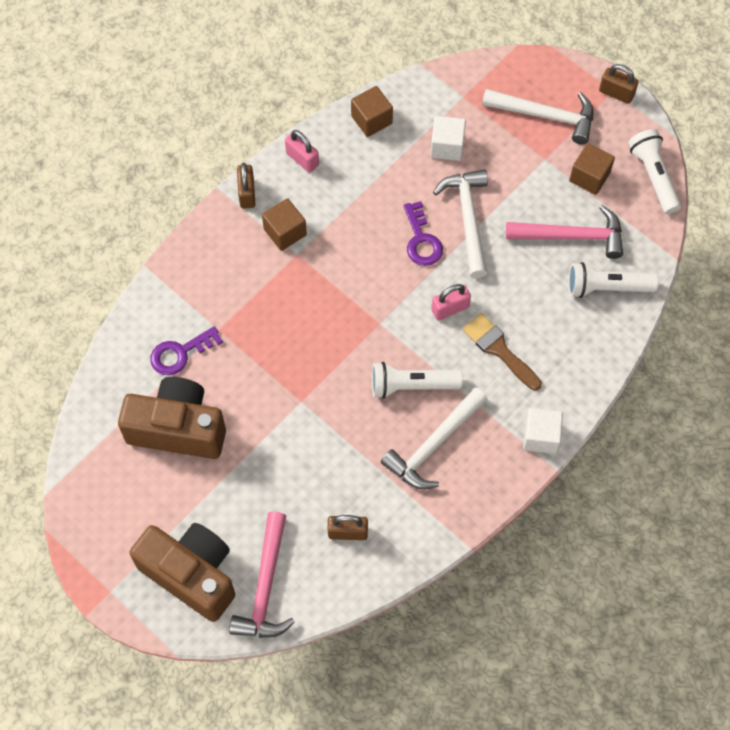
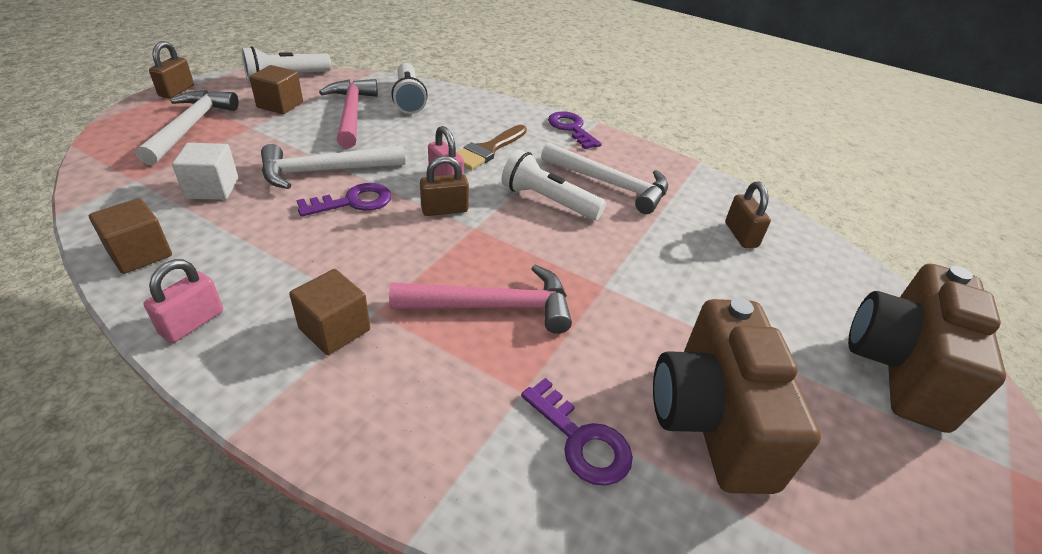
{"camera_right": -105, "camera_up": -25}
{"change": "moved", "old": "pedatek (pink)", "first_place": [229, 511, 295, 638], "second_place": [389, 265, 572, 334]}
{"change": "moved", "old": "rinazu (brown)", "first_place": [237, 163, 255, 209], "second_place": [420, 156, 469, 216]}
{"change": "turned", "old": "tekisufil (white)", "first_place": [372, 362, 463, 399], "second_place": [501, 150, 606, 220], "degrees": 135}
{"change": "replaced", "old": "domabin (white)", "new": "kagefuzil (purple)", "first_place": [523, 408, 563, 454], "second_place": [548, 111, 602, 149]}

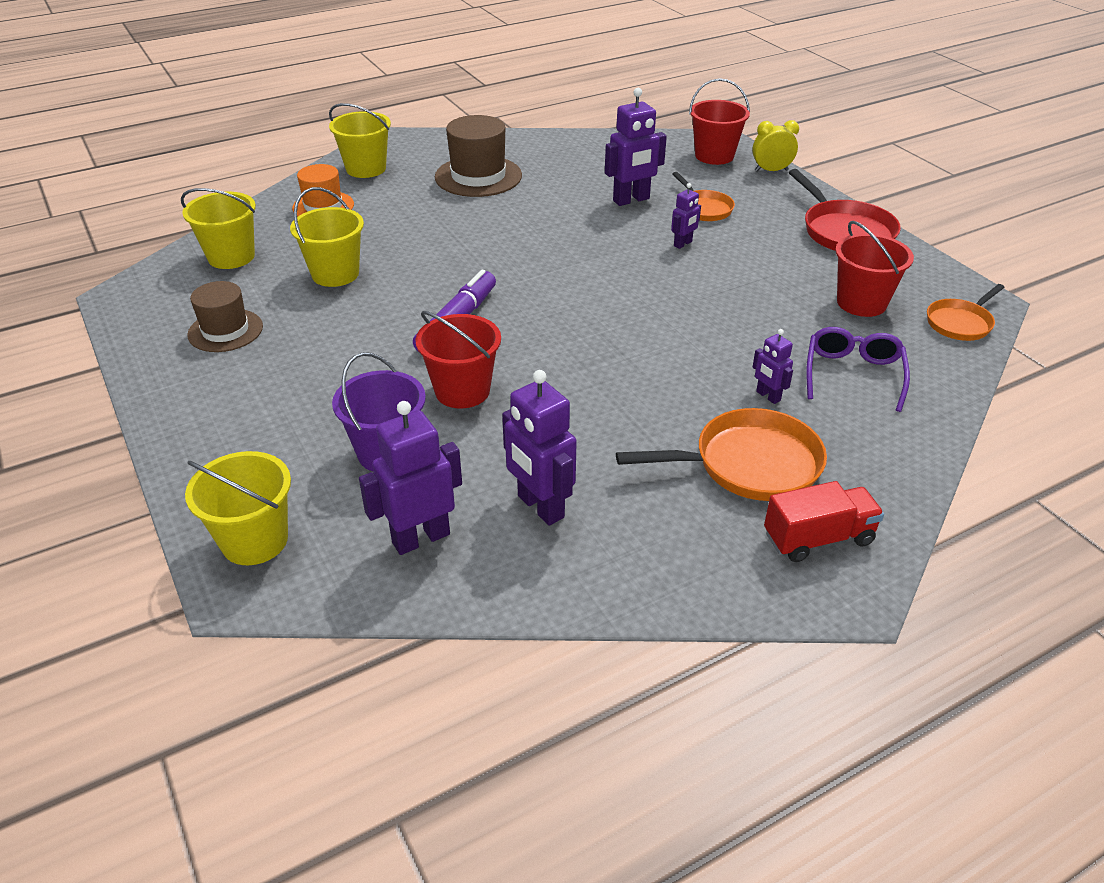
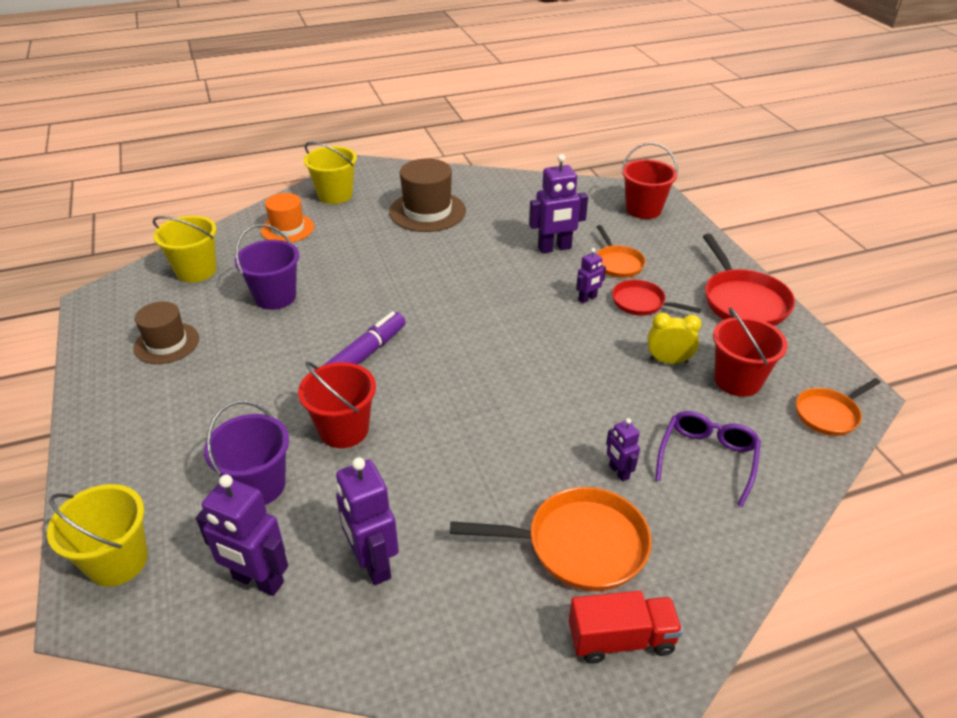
{"camera_right": 10, "camera_up": 0}
{"change": "turned", "old": "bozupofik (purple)", "first_place": [359, 401, 462, 555], "second_place": [196, 475, 288, 596], "degrees": -135}
{"change": "recoloured", "old": "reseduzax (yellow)", "new": "reseduzax (purple)", "first_place": [290, 187, 364, 287], "second_place": [235, 224, 299, 310]}
{"change": "added", "new": "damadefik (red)", "second_place": [612, 280, 701, 316]}
{"change": "moved", "old": "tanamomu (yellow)", "first_place": [752, 120, 799, 171], "second_place": [648, 313, 701, 364]}

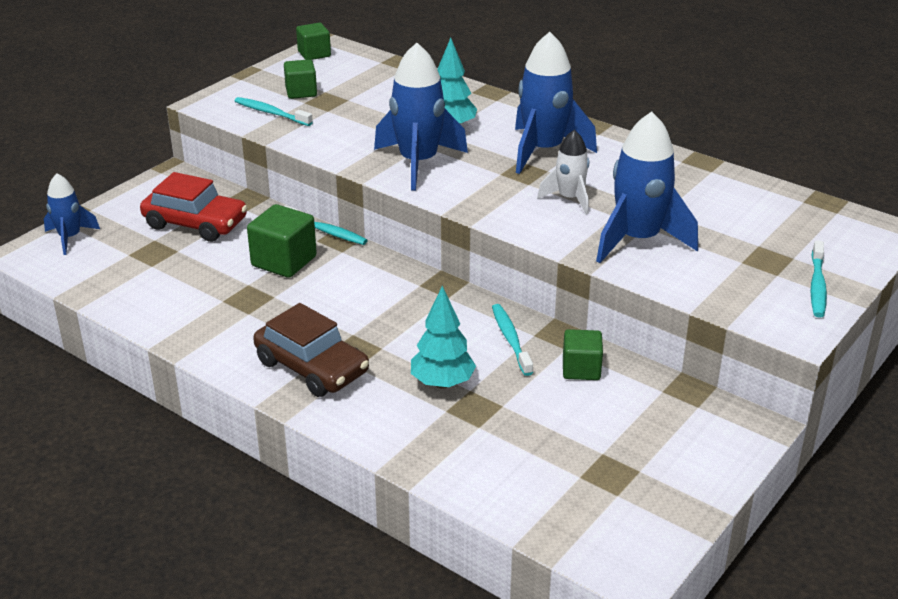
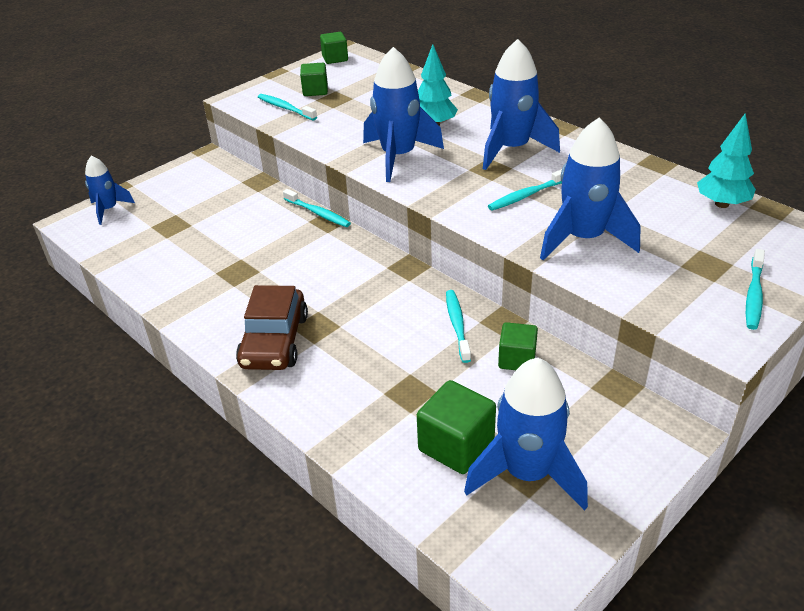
{"camera_right": 10, "camera_up": 5}
{"change": "turned", "old": "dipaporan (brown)", "first_place": [253, 303, 369, 397], "second_place": [236, 285, 308, 370], "degrees": 45}
{"change": "moved", "old": "domabin (green)", "first_place": [247, 204, 317, 278], "second_place": [417, 380, 496, 474]}
{"change": "added", "new": "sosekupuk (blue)", "second_place": [464, 358, 588, 511]}
{"change": "replaced", "old": "sosekupuk (white)", "new": "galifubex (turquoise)", "first_place": [537, 130, 589, 214], "second_place": [488, 169, 562, 211]}
{"change": "moved", "old": "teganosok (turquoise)", "first_place": [411, 286, 476, 389], "second_place": [697, 113, 756, 208]}
{"change": "removed", "old": "dipaporan (red)", "first_place": [140, 172, 248, 242]}

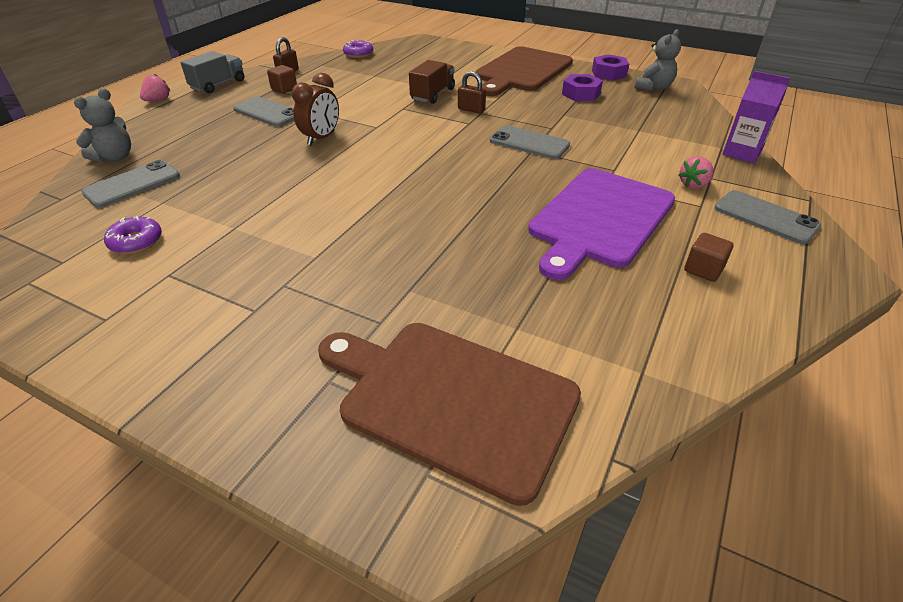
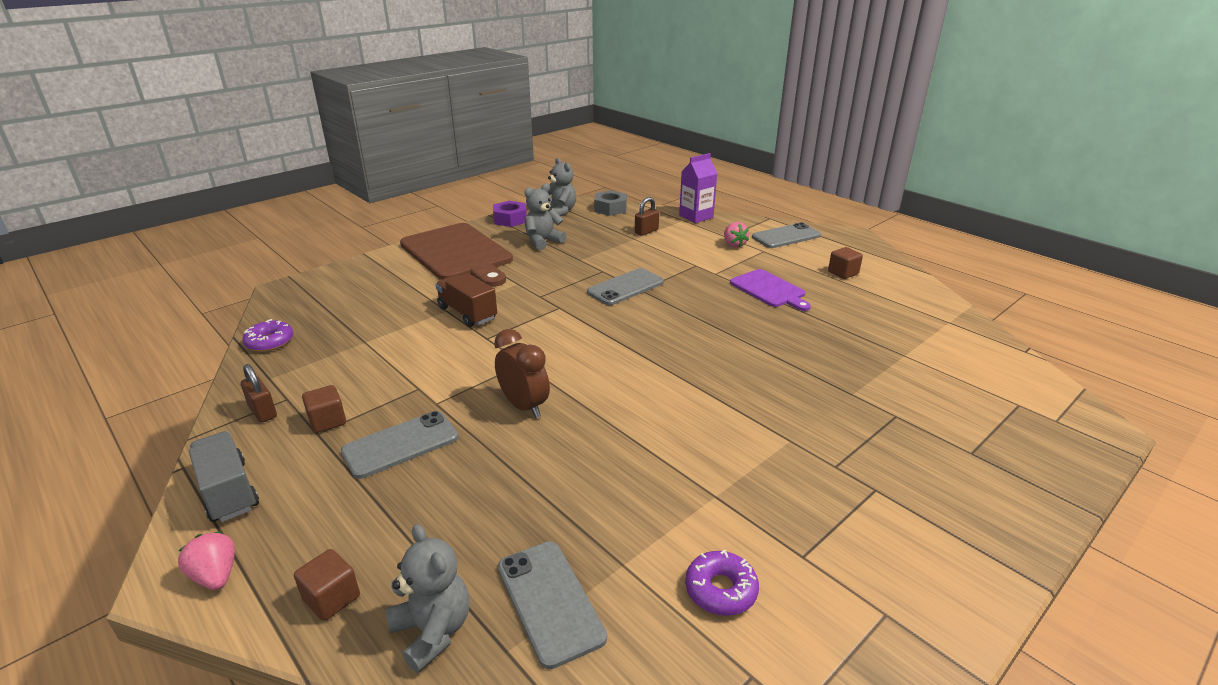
{"camera_right": -70, "camera_up": -10}
{"change": "added", "new": "domabin (brown)", "second_place": [294, 549, 360, 621]}
{"change": "replaced", "old": "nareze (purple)", "new": "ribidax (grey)", "first_place": [562, 74, 603, 101], "second_place": [524, 183, 566, 250]}
{"change": "added", "new": "nareze (grey)", "second_place": [594, 190, 627, 216]}
{"change": "moved", "old": "rinazu (brown)", "first_place": [458, 71, 486, 113], "second_place": [635, 197, 659, 236]}
{"change": "resized", "old": "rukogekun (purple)", "first_place": [528, 168, 675, 280], "second_place": [730, 269, 811, 311], "factor": 0.54}
{"change": "removed", "old": "rukogekun (brown)", "first_place": [318, 323, 581, 506]}

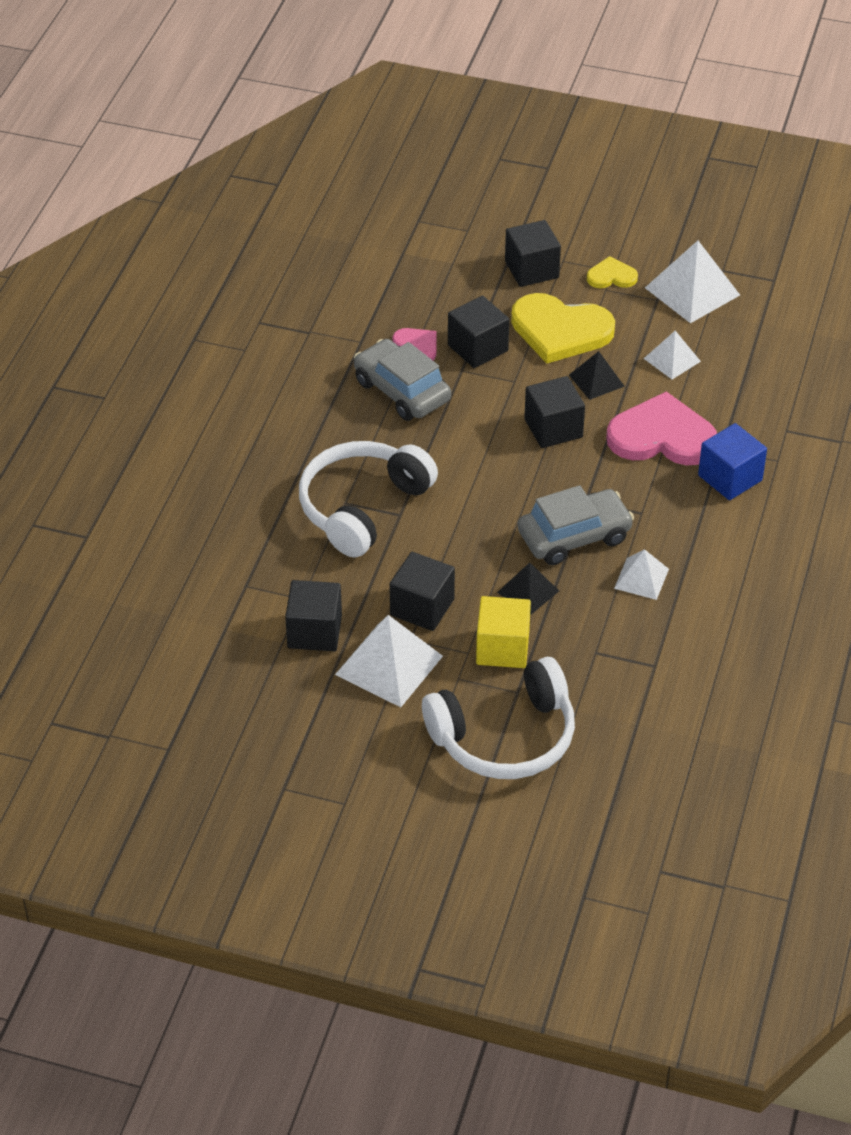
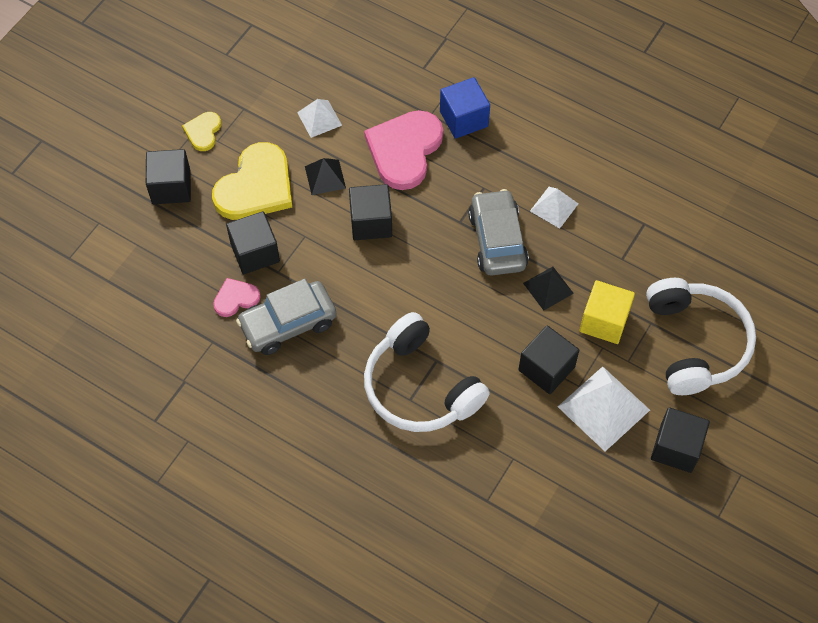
{"camera_right": -75, "camera_up": 15}
{"change": "moved", "old": "domabin (black)", "first_place": [285, 580, 342, 651], "second_place": [651, 407, 710, 473]}
{"change": "removed", "old": "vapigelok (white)", "first_place": [645, 241, 740, 323]}

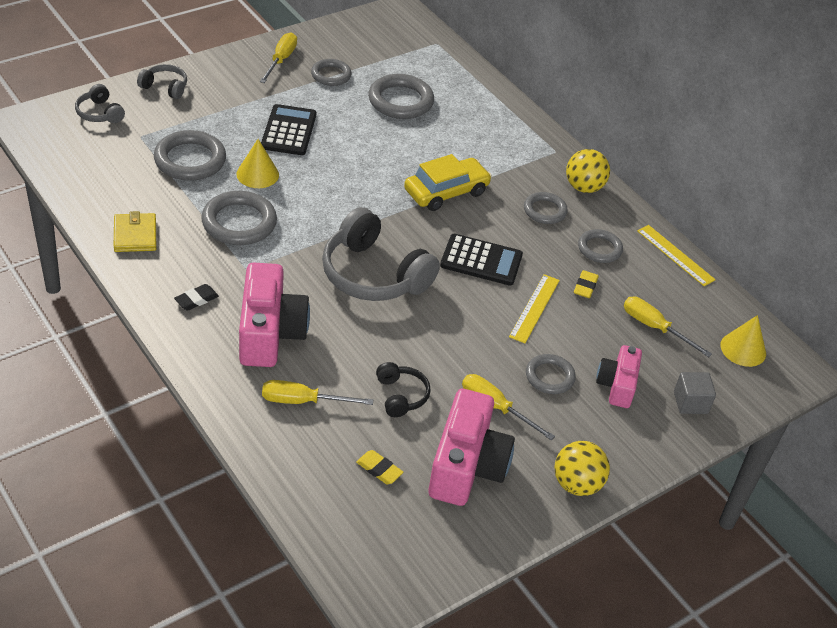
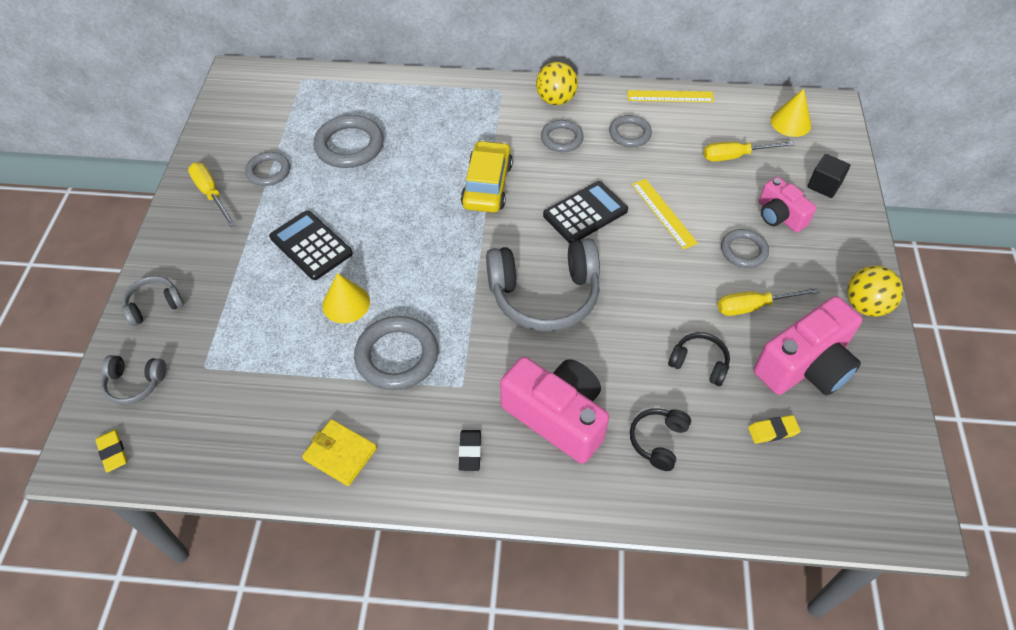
{"camera_right": -45, "camera_up": 10}
{"change": "moved", "old": "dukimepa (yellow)", "first_place": [574, 270, 599, 298], "second_place": [95, 429, 127, 472]}
{"change": "replaced", "old": "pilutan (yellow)", "new": "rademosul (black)", "first_place": [262, 380, 373, 405], "second_place": [630, 408, 691, 471]}
{"change": "turned", "old": "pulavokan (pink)", "first_place": [428, 389, 515, 506], "second_place": [754, 296, 862, 396], "degrees": 90}
{"change": "recoloured", "old": "domabin (grey)", "new": "domabin (black)", "first_place": [674, 372, 716, 414], "second_place": [807, 154, 850, 198]}
{"change": "removed", "old": "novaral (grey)", "first_place": [154, 130, 226, 181]}

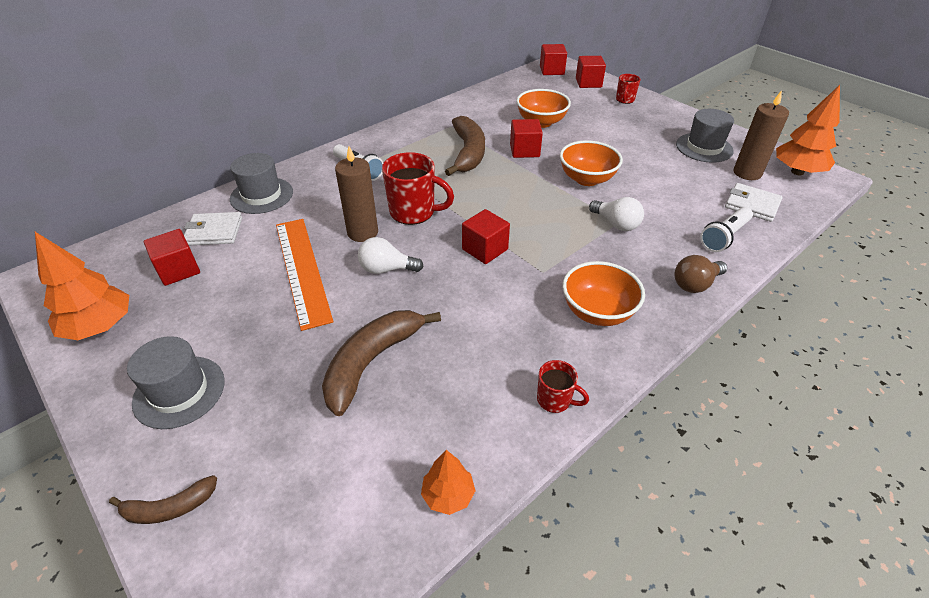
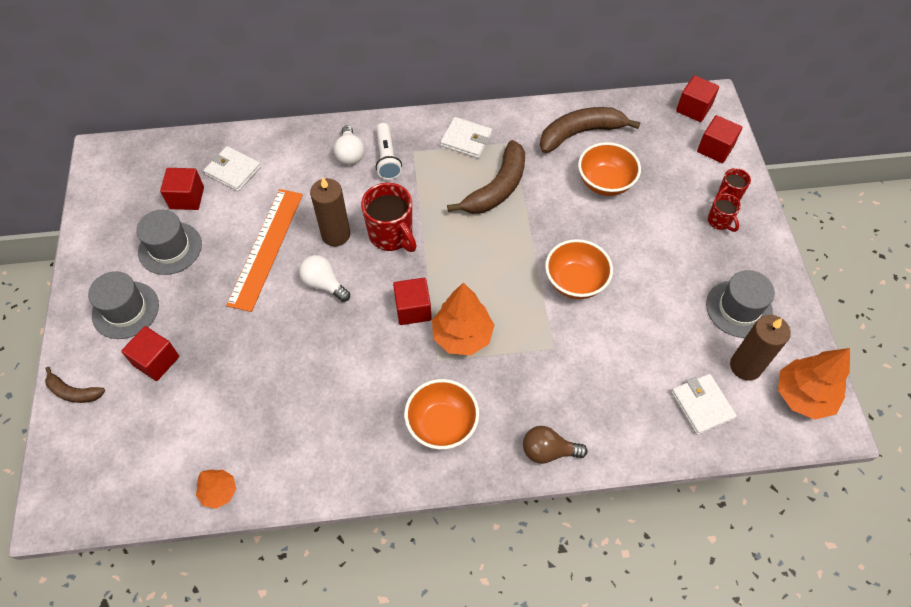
{"camera_right": 35, "camera_up": 15}
{"change": "moved", "old": "domabin (red)", "first_place": [510, 119, 543, 158], "second_place": [121, 326, 179, 381]}
{"change": "moved", "old": "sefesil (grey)", "first_place": [230, 153, 293, 214], "second_place": [136, 210, 202, 275]}
{"change": "moved", "old": "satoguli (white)", "first_place": [589, 197, 644, 231], "second_place": [334, 125, 364, 165]}
{"change": "moved", "old": "teganosok (orange)", "first_place": [35, 232, 129, 340], "second_place": [432, 283, 495, 355]}
{"change": "added", "new": "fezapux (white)", "second_place": [440, 117, 492, 158]}
{"change": "moved", "old": "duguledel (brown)", "first_place": [322, 310, 441, 416], "second_place": [540, 107, 641, 153]}
{"change": "moved", "old": "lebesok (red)", "first_place": [537, 360, 589, 413], "second_place": [708, 193, 741, 232]}
{"change": "removed", "old": "tekisufil (white)", "first_place": [700, 207, 753, 252]}

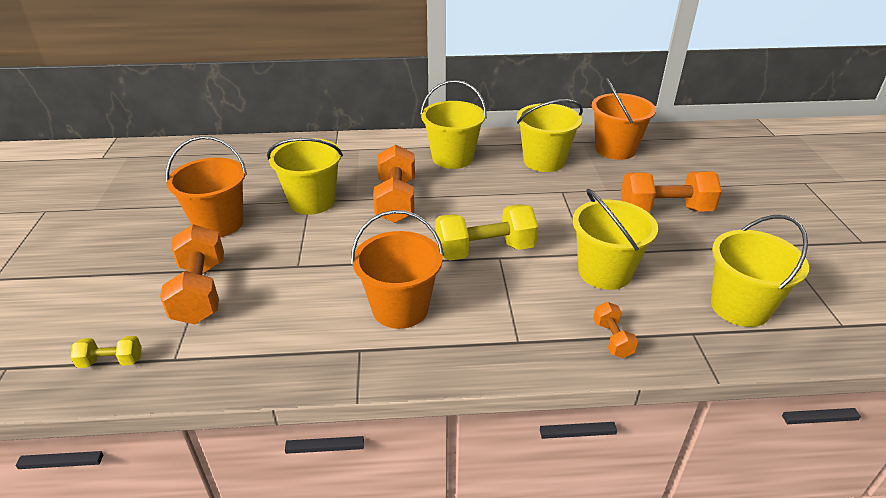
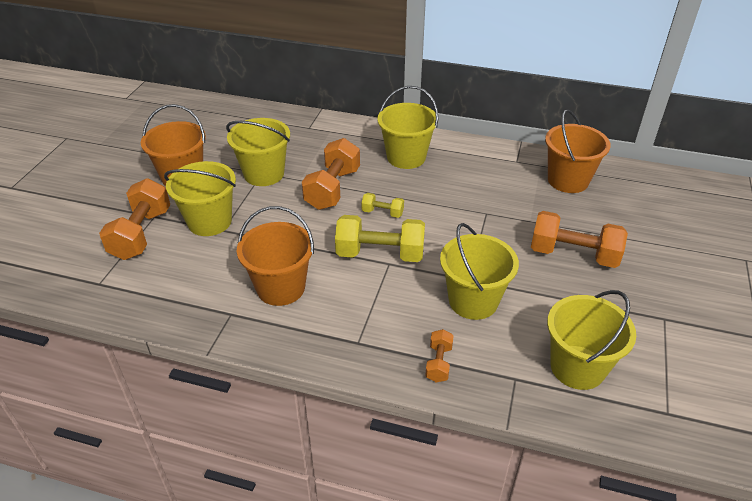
{"camera_right": 20, "camera_up": 5}
{"change": "moved", "old": "reseduzax (yellow)", "first_place": [517, 99, 583, 172], "second_place": [164, 161, 236, 236]}
{"change": "moved", "old": "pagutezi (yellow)", "first_place": [71, 336, 142, 368], "second_place": [361, 193, 404, 218]}

